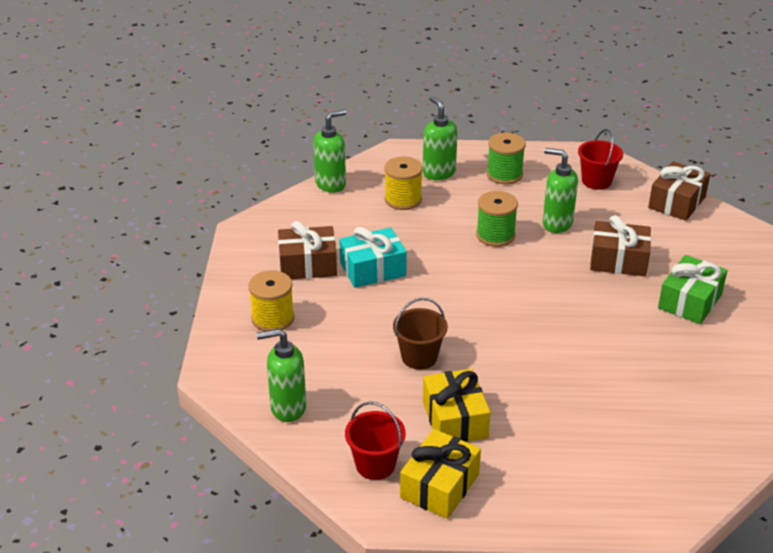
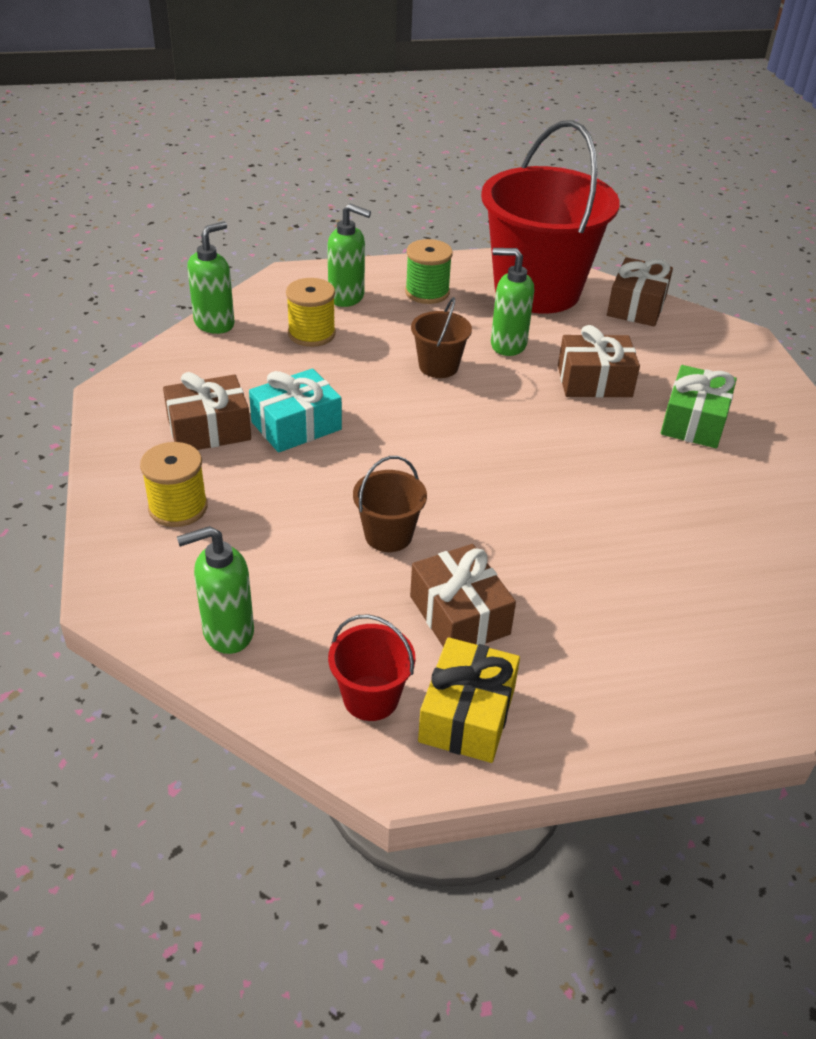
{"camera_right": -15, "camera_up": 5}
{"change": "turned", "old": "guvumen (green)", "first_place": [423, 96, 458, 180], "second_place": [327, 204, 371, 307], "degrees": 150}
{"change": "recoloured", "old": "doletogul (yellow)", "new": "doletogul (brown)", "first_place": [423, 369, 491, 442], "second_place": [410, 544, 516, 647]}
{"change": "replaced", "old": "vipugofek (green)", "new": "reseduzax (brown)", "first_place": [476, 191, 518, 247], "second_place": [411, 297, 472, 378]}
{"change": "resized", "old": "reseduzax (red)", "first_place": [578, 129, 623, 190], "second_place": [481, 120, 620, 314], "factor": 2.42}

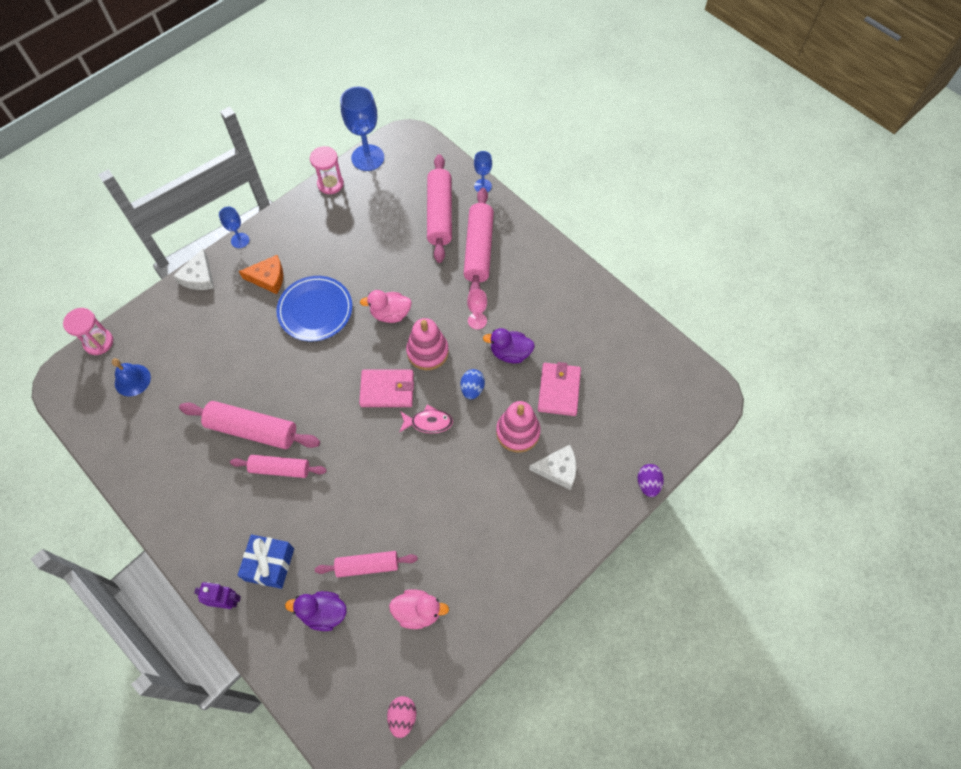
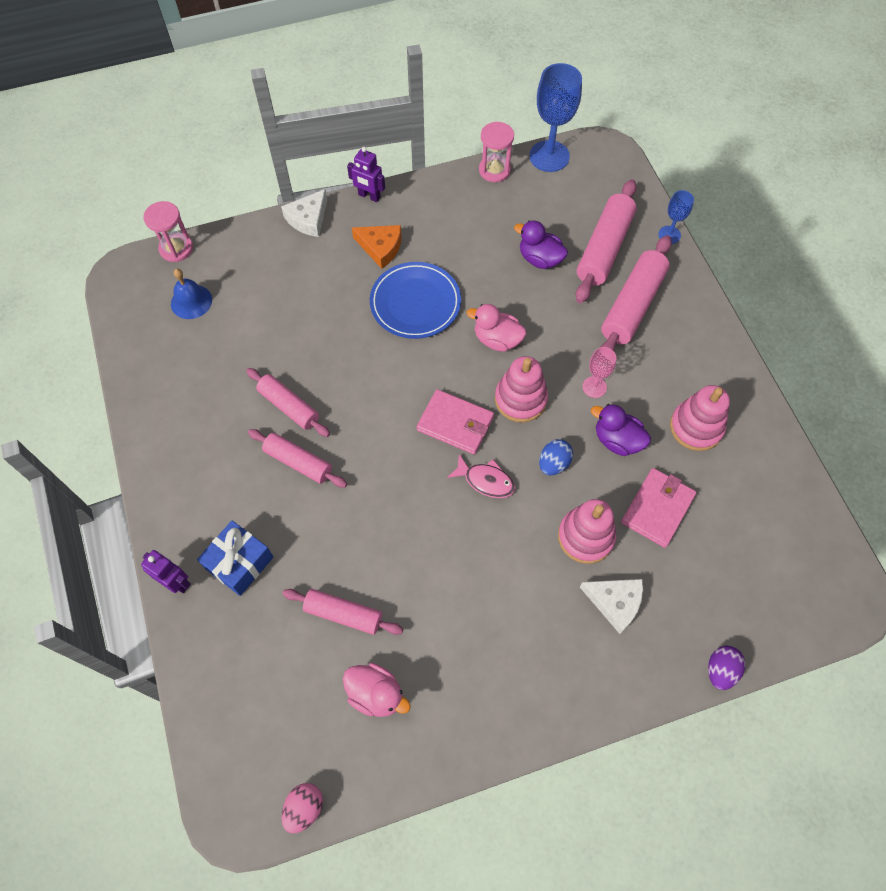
{"camera_right": 25, "camera_up": 0}
{"change": "resized", "old": "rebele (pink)", "first_place": [179, 401, 320, 449], "second_place": [246, 368, 330, 437], "factor": 0.64}
{"change": "replaced", "old": "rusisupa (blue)", "new": "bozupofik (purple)", "first_place": [219, 207, 249, 248], "second_place": [347, 147, 385, 202]}
{"change": "moved", "old": "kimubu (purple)", "first_place": [285, 591, 347, 631], "second_place": [514, 220, 568, 269]}
{"change": "added", "new": "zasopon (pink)", "second_place": [670, 385, 730, 451]}

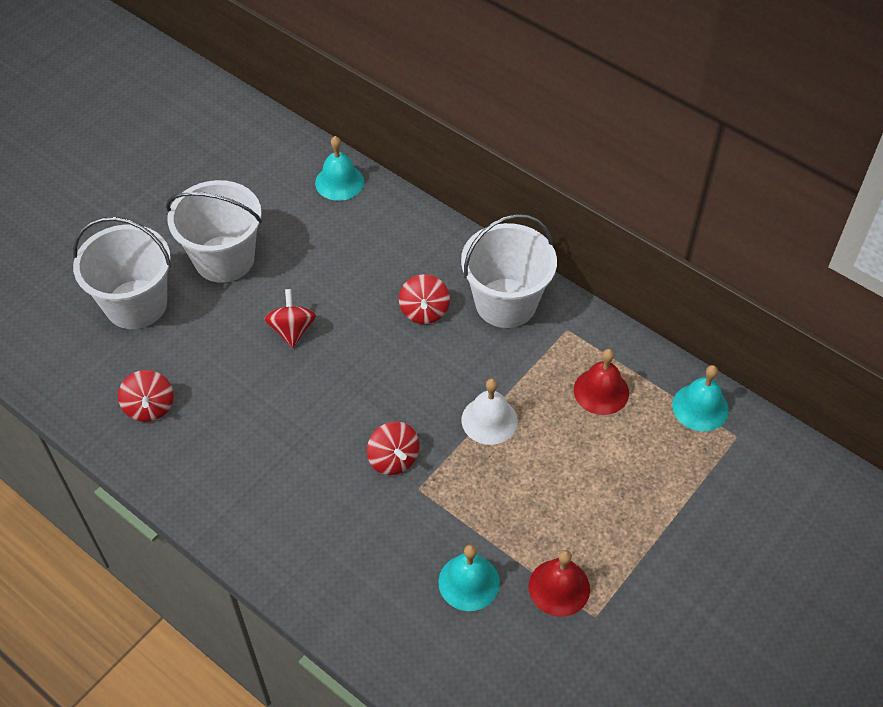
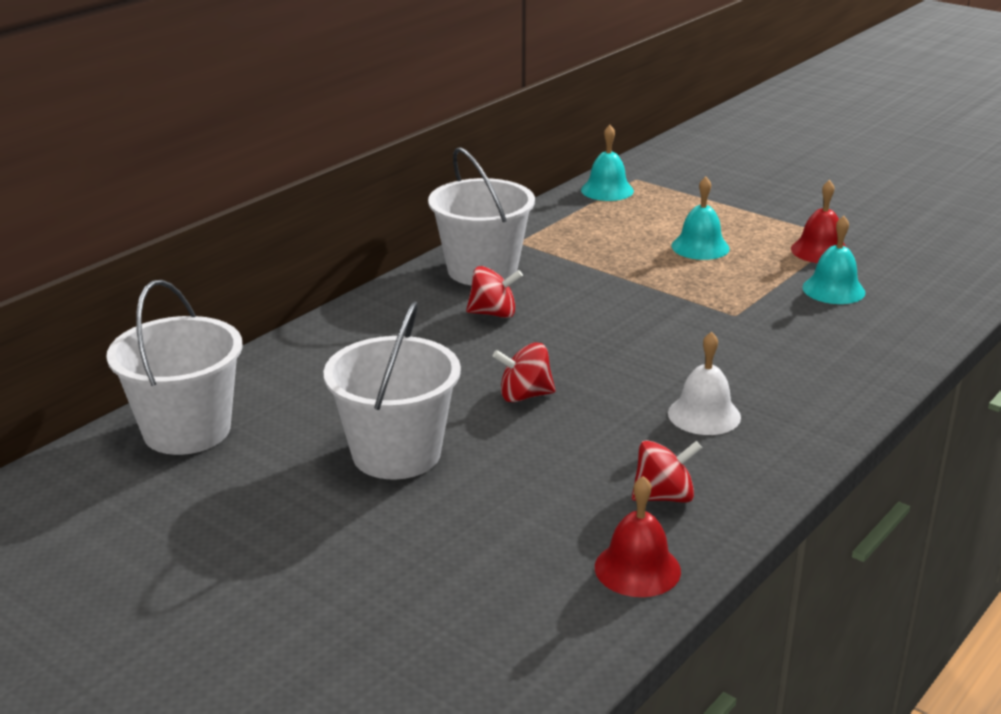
{"camera_right": -90, "camera_up": -25}
{"change": "moved", "old": "reseduzax (white)", "first_place": [73, 217, 171, 329], "second_place": [106, 280, 243, 455]}
{"change": "moved", "old": "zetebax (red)", "first_place": [574, 349, 629, 415], "second_place": [595, 476, 681, 597]}
{"change": "moved", "old": "zetebax (white)", "first_place": [461, 378, 518, 445], "second_place": [668, 332, 741, 435]}
{"change": "moved", "old": "zetebax (turquoise)", "first_place": [315, 136, 364, 201], "second_place": [671, 177, 730, 260]}
{"change": "removed", "old": "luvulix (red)", "first_place": [367, 421, 419, 475]}

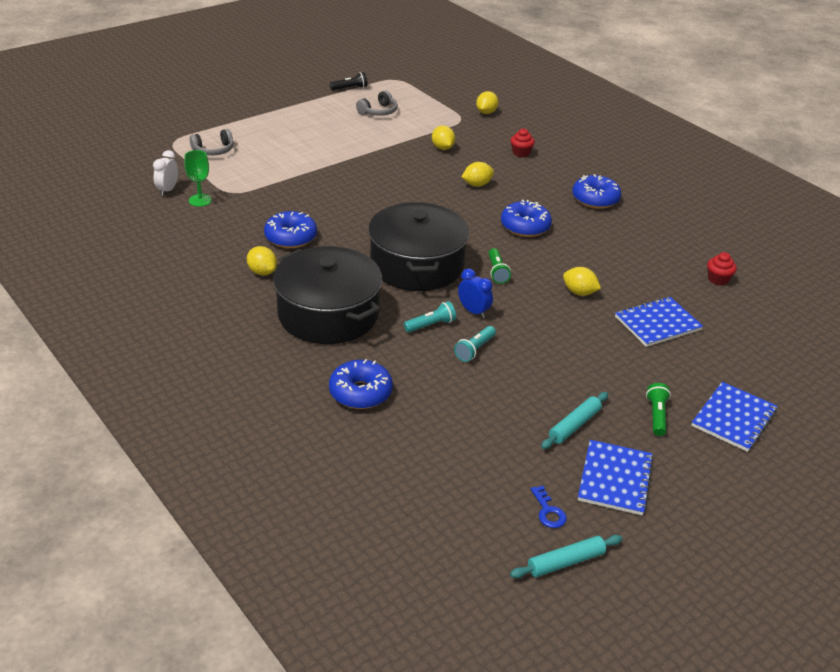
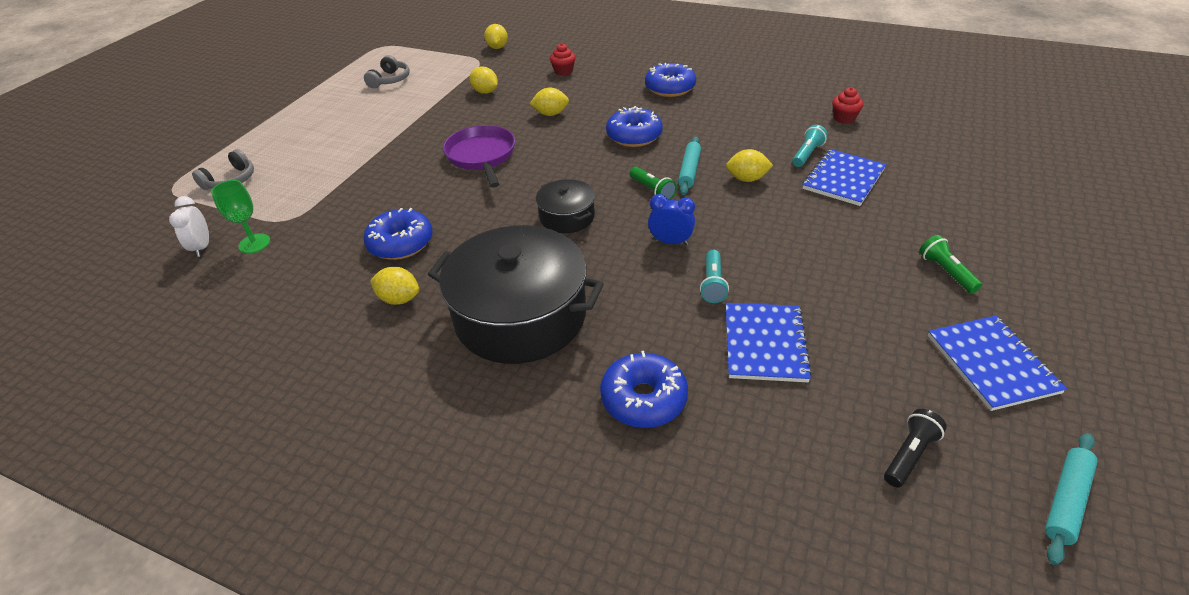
{"camera_right": -25, "camera_up": 5}
{"change": "added", "new": "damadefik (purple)", "second_place": [443, 125, 515, 188]}
{"change": "turned", "old": "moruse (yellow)", "first_place": [462, 162, 494, 187], "second_place": [529, 88, 569, 116], "degrees": 45}
{"change": "resized", "old": "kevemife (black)", "first_place": [368, 202, 469, 291], "second_place": [536, 179, 595, 233], "factor": 0.49}
{"change": "moved", "old": "rebele (turquoise)", "first_place": [541, 392, 608, 449], "second_place": [678, 137, 701, 195]}
{"change": "moved", "old": "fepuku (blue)", "first_place": [691, 382, 778, 452], "second_place": [726, 303, 812, 382]}
{"change": "moved", "old": "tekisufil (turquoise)", "first_place": [404, 301, 456, 332], "second_place": [792, 125, 828, 167]}
{"change": "moved", "old": "tekisufil (black)", "first_place": [330, 72, 368, 90], "second_place": [884, 409, 947, 487]}
{"change": "removed", "old": "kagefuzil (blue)", "first_place": [531, 486, 567, 528]}

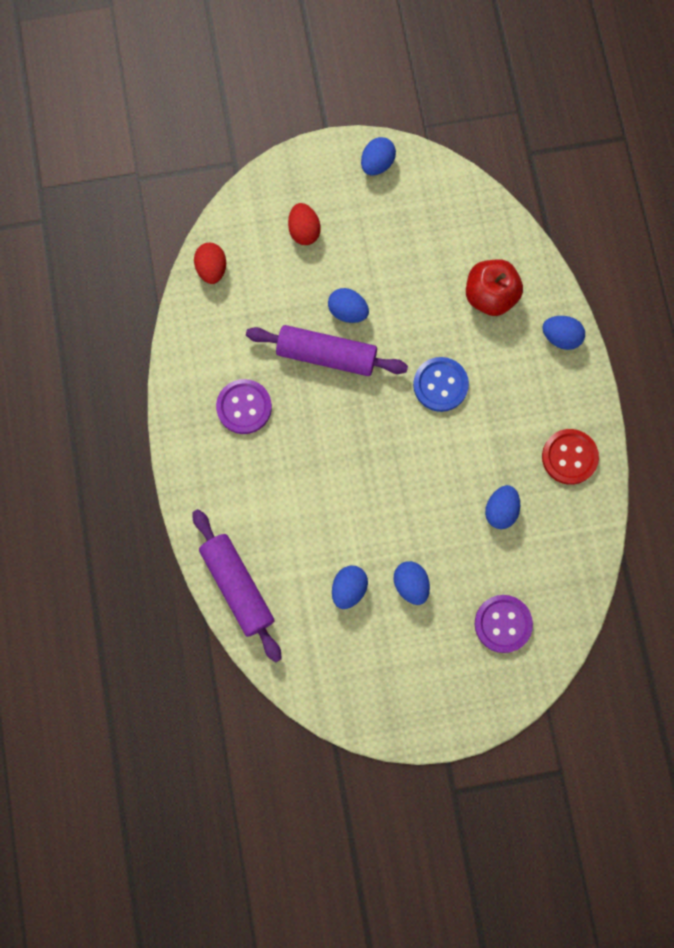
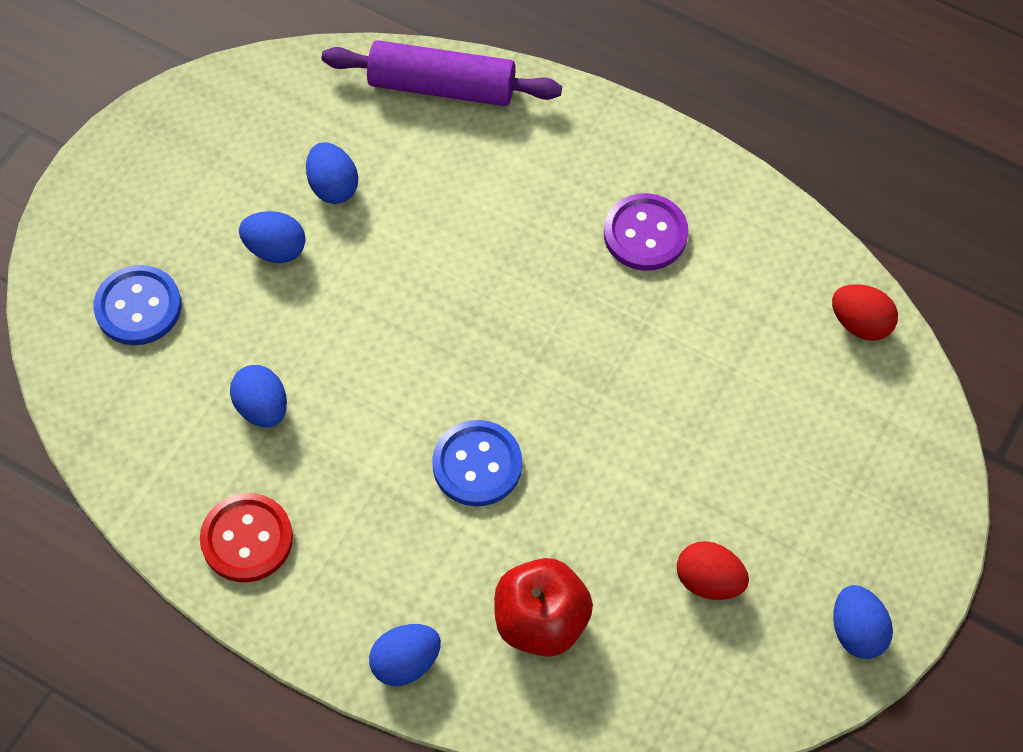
{"camera_right": 130, "camera_up": -15}
{"change": "recoloured", "old": "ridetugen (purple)", "new": "ridetugen (blue)", "first_place": [475, 595, 533, 653], "second_place": [94, 265, 181, 345]}
{"change": "moved", "old": "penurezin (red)", "first_place": [288, 203, 320, 245], "second_place": [677, 541, 749, 600]}
{"change": "removed", "old": "rebele (purple)", "first_place": [246, 325, 408, 376]}
{"change": "removed", "old": "penurezin (blue)", "first_place": [328, 288, 369, 323]}

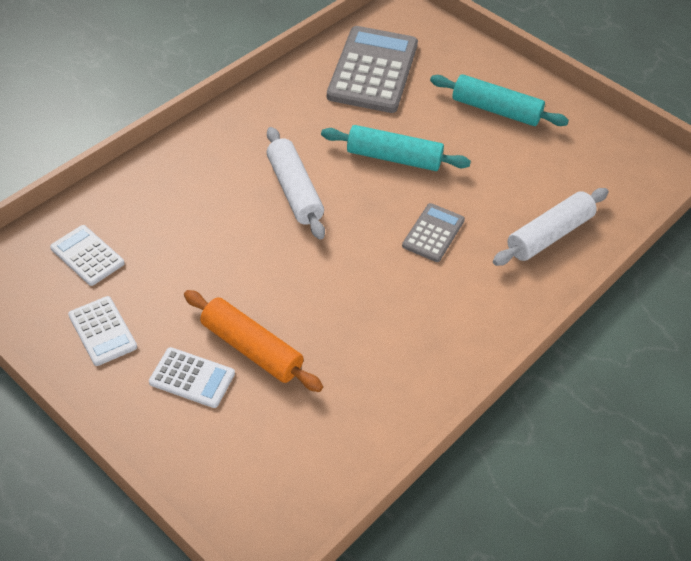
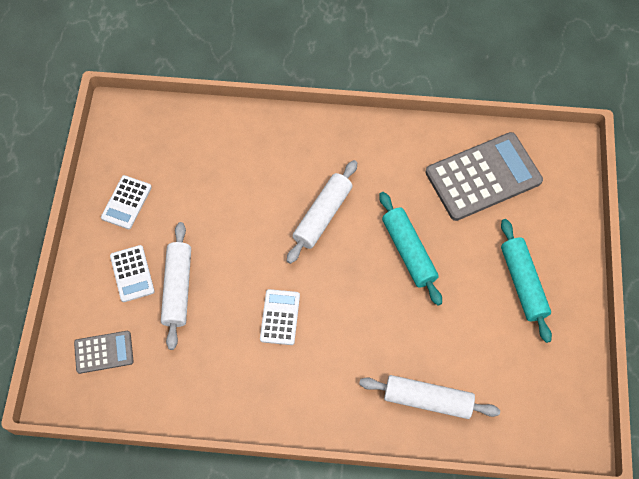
{"camera_right": 55, "camera_up": 15}
{"change": "moved", "old": "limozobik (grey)", "first_place": [402, 203, 465, 262], "second_place": [74, 331, 134, 374]}
{"change": "recoloured", "old": "rebele (orange)", "new": "rebele (white)", "first_place": [184, 290, 323, 392], "second_place": [161, 222, 191, 350]}
{"change": "moved", "old": "limozobik (white)", "first_place": [50, 225, 125, 286], "second_place": [260, 289, 300, 345]}

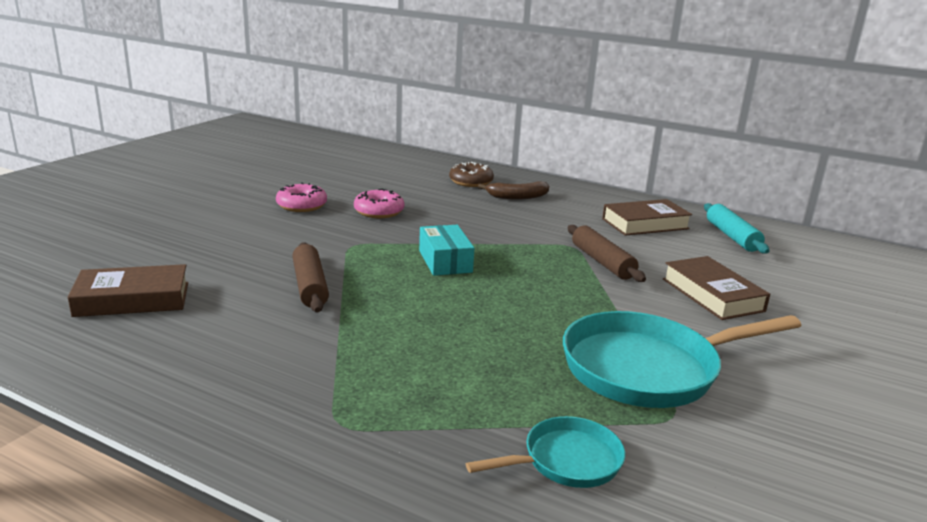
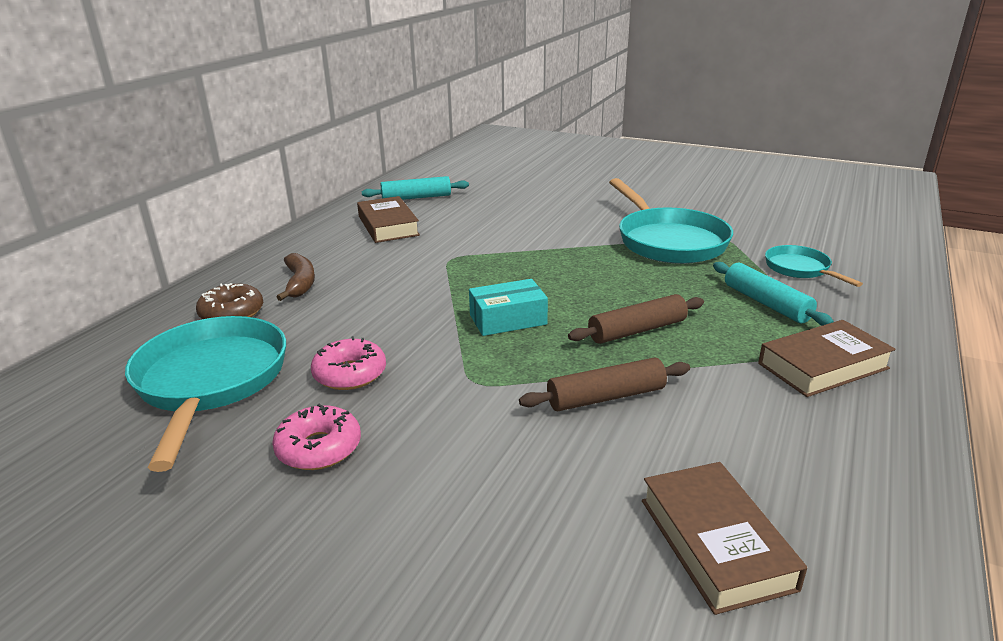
{"camera_right": -90, "camera_up": 5}
{"change": "added", "new": "damadefik (turquoise)", "second_place": [125, 316, 286, 472]}
{"change": "moved", "old": "rebele (brown)", "first_place": [568, 225, 646, 282], "second_place": [568, 294, 704, 344]}
{"change": "added", "new": "rebele (turquoise)", "second_place": [713, 262, 834, 326]}
{"change": "moved", "old": "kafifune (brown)", "first_place": [663, 256, 770, 320], "second_place": [758, 320, 896, 397]}

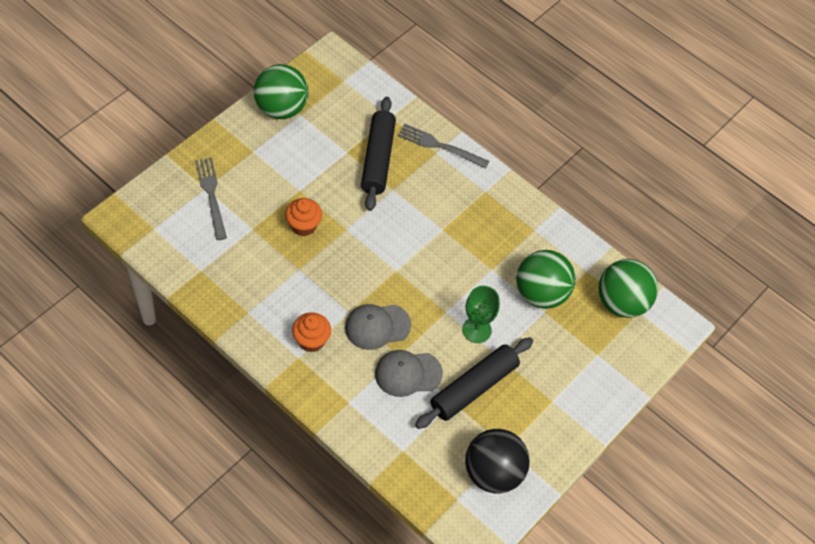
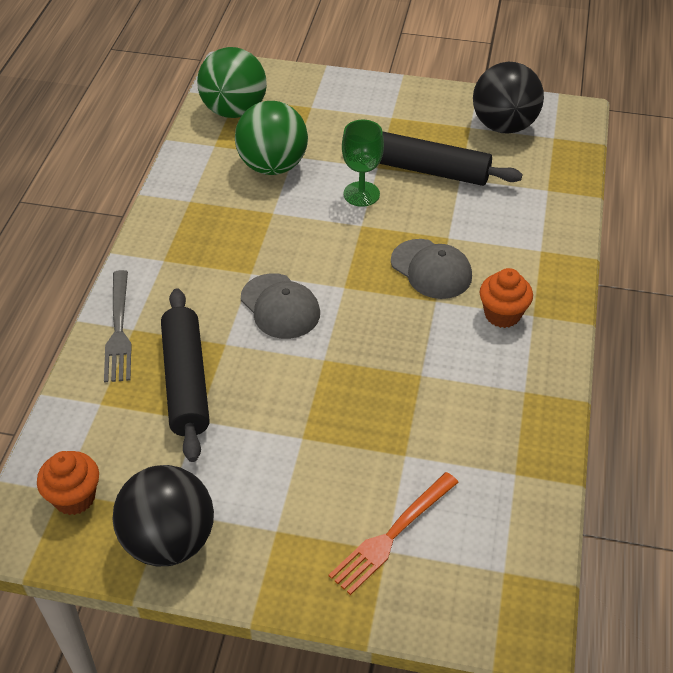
{"camera_right": -115, "camera_up": -10}
{"change": "moved", "old": "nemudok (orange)", "first_place": [285, 198, 322, 236], "second_place": [37, 451, 99, 515]}
{"change": "recoloured", "old": "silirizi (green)", "new": "silirizi (black)", "first_place": [254, 64, 309, 119], "second_place": [112, 465, 214, 566]}
{"change": "turned", "old": "rebele (black)", "first_place": [361, 97, 396, 211], "second_place": [161, 288, 210, 462], "degrees": -75}
{"change": "moved", "old": "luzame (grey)", "first_place": [375, 350, 443, 397], "second_place": [241, 273, 320, 339]}
{"change": "recoloured", "old": "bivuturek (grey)", "new": "bivuturek (orange)", "first_place": [195, 158, 227, 240], "second_place": [329, 472, 459, 595]}

